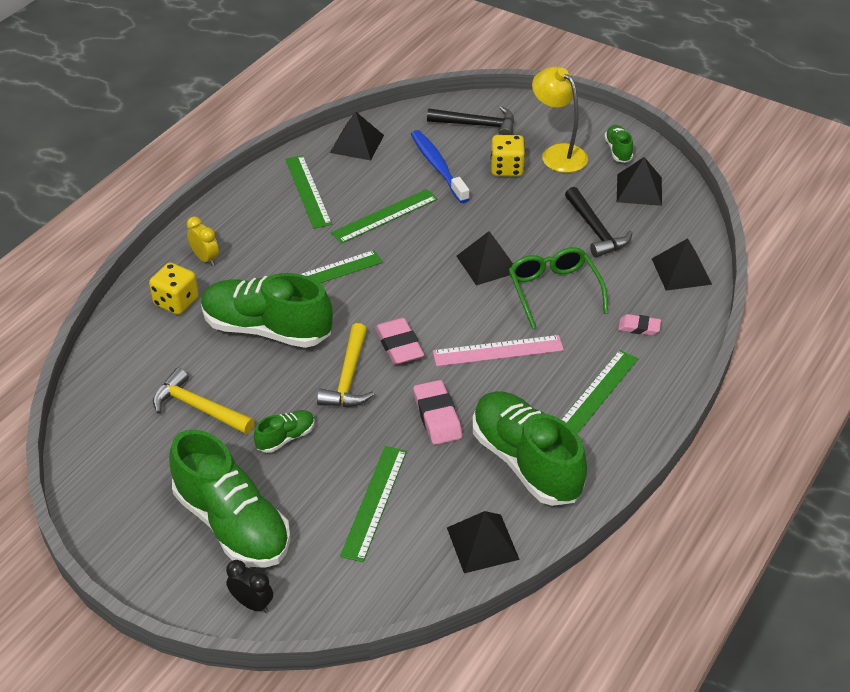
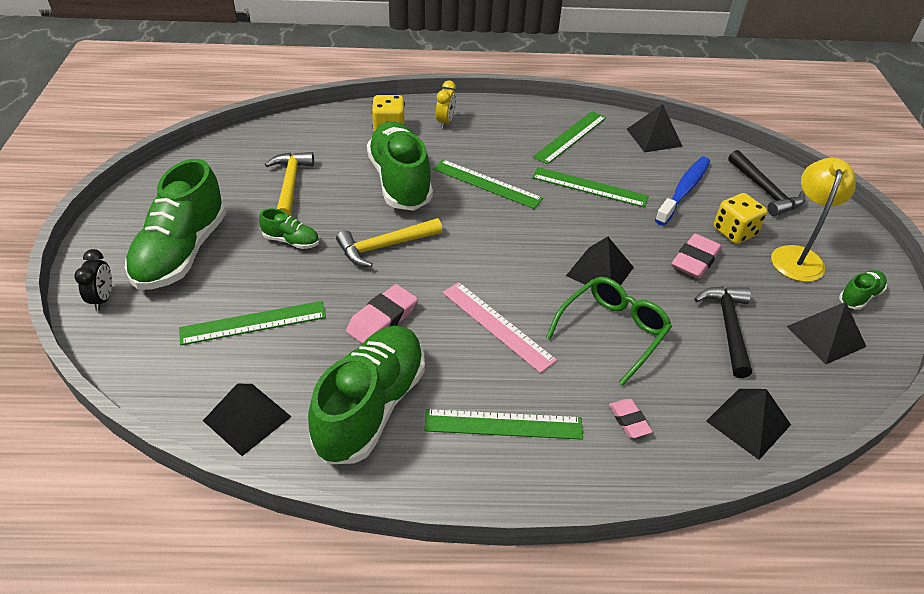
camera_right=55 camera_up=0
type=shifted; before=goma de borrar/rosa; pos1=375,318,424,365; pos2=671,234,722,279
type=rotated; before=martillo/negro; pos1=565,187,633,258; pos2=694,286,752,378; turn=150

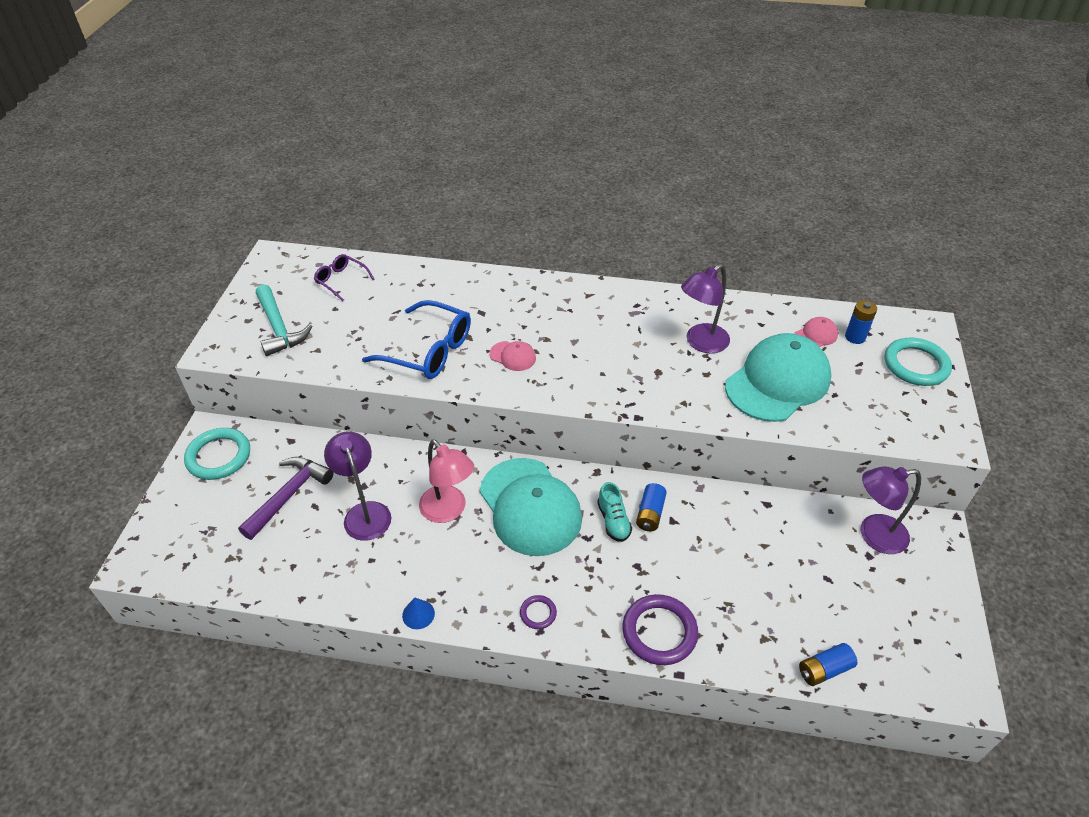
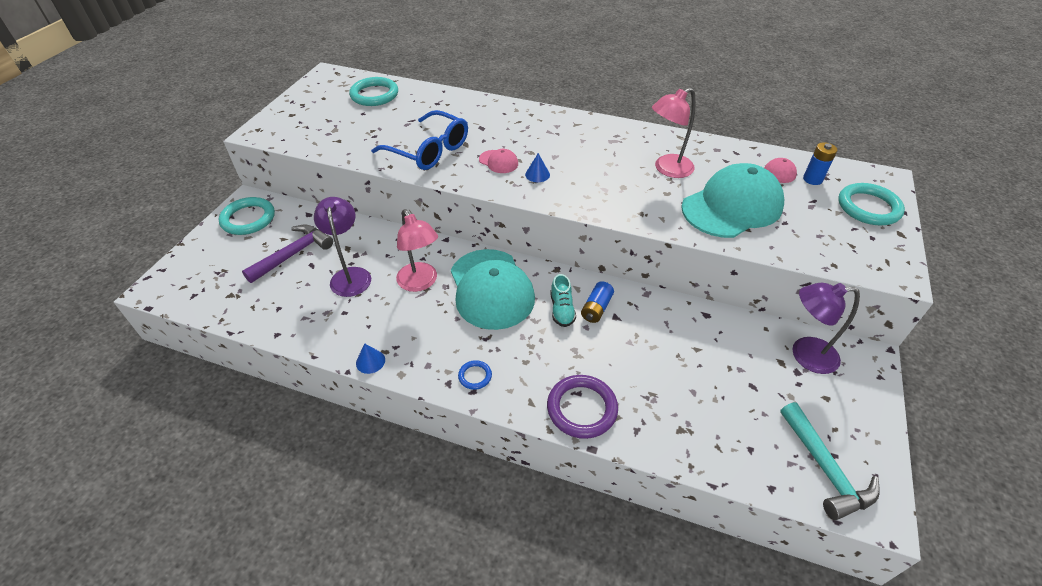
camera_right=10 camera_up=0
type=gone; before=pila/azul; pos1=799,643,857,686
type=new; after=cono/azul; pos2=525,153,550,182
type=shifted; before=martillo/turquesa; pos1=256,284,313,356; pos2=780,402,880,520
type=swapped; before=gafas/morado; after=anillo/turquesa; pos1=314,254,375,301; pos2=349,77,398,106
type=repainted; before=anillo/morado; after=anillo/azul; pos1=520,595,557,629; pos2=458,360,492,390
type=repainted; before=lámpara/morado; after=lámpara/rosa; pos1=681,264,730,353; pos2=652,88,696,178

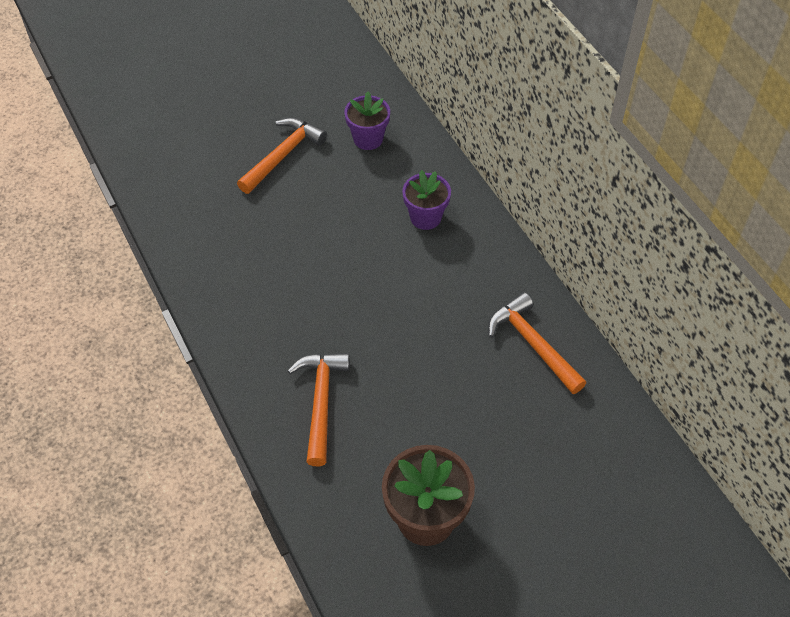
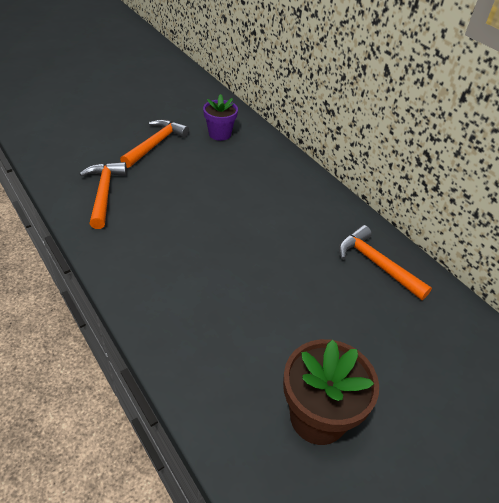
camera_right=-10 camera_up=-10
type=gone; before=maceta/morado; pos1=403,170,451,230
type=shifted; before=martillo/naranja; pos1=288,353,350,466; pos2=79,162,127,229

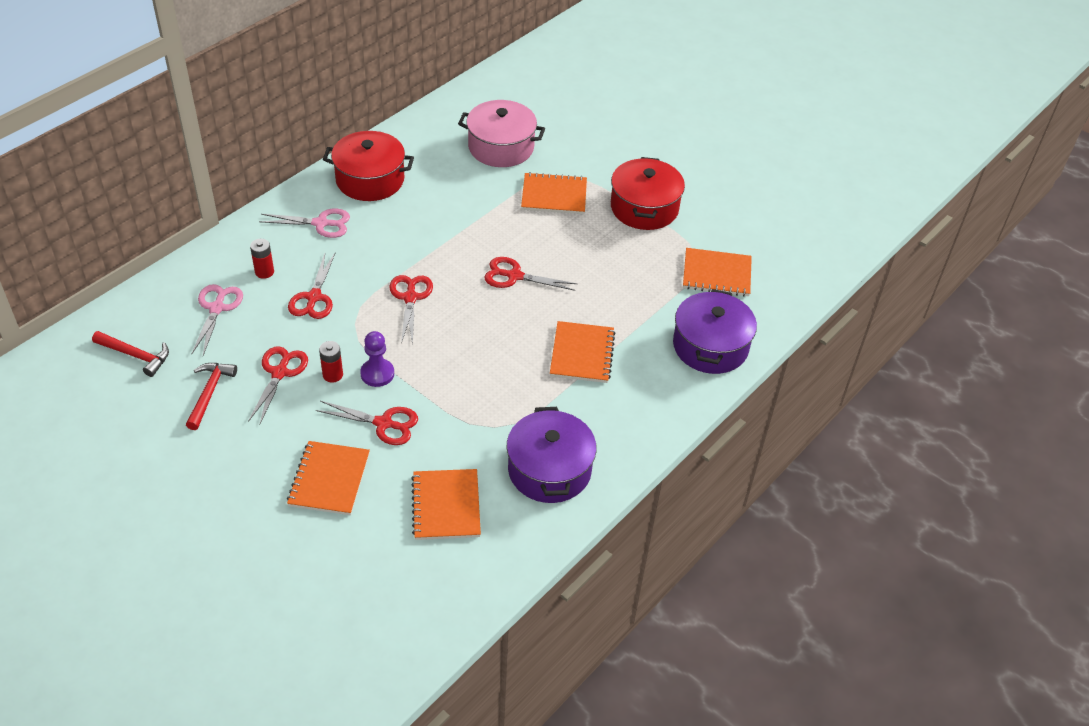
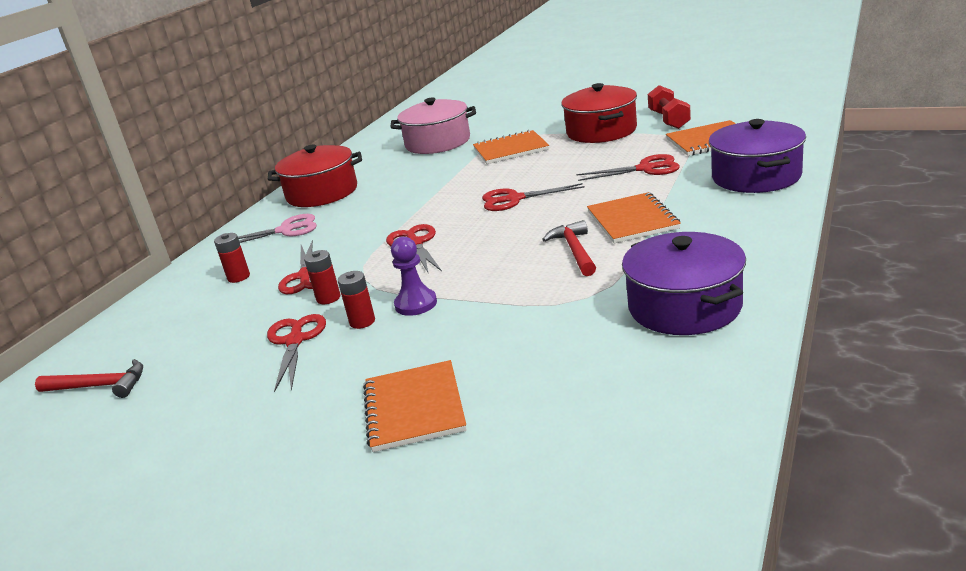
camera_right=-10 camera_up=-20
type=gone; before=tijeras/rosa; pos1=191,284,243,356
type=gone; before=cuaderno/naranja; pos1=411,469,481,540
type=new; after=pila/rojo; pos2=304,250,340,304
type=new; after=mancuerna/rojo; pos2=648,85,691,129
type=shifted; before=martillo/rojo; pos1=186,363,237,430; pos2=542,220,596,276
type=shifted; before=tijeras/rojo; pos1=316,401,418,445; pos2=576,154,680,181

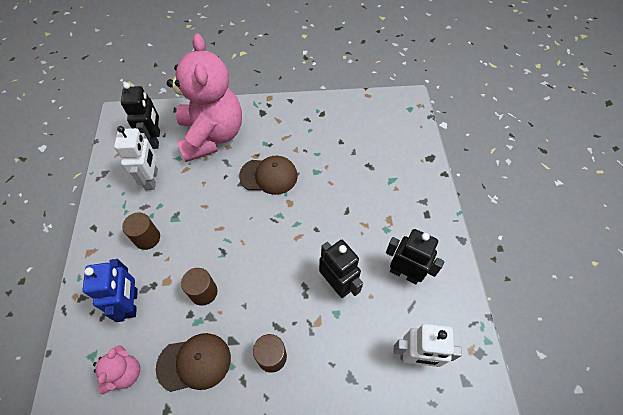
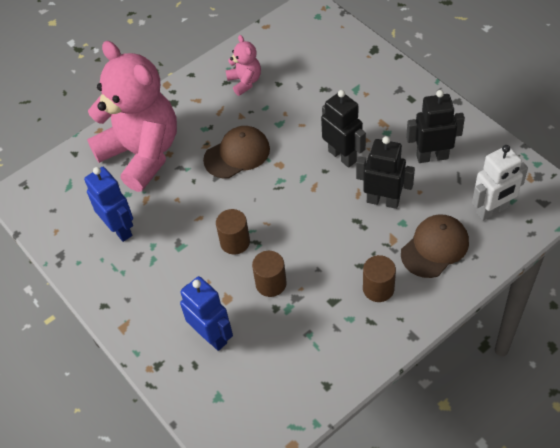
camera_right=-30 camera_up=-5
type=shifted; before=osito/rosa; pos1=93,345,140,394; pos2=226,35,261,96
type=shifted; before=robot/negro; pos1=121,82,160,149; pos2=321,90,366,168
type=shifted; before=cilindro/marrón; pos1=122,212,160,250; pos2=216,209,250,255
type=shifted; before=gorra/marrón; pos1=156,333,231,392; pos2=401,215,469,278
type=repainted; before=robot/blanco; after=robot/azul; pos1=114,126,158,190; pos2=84,167,133,242

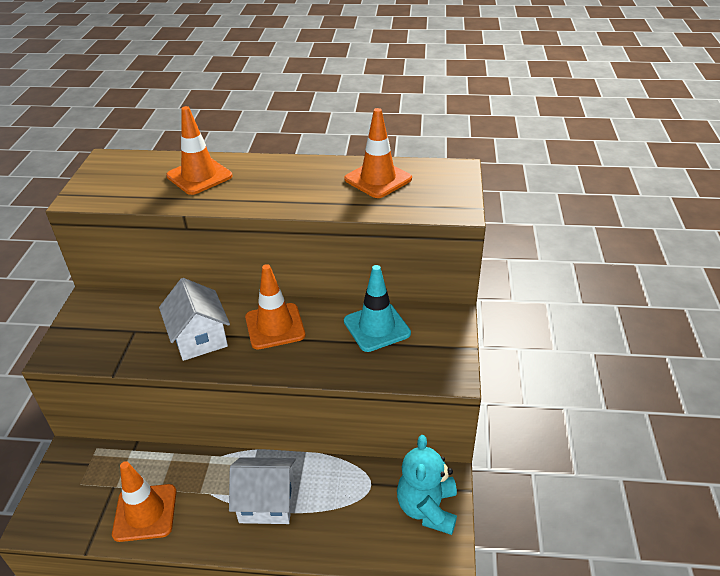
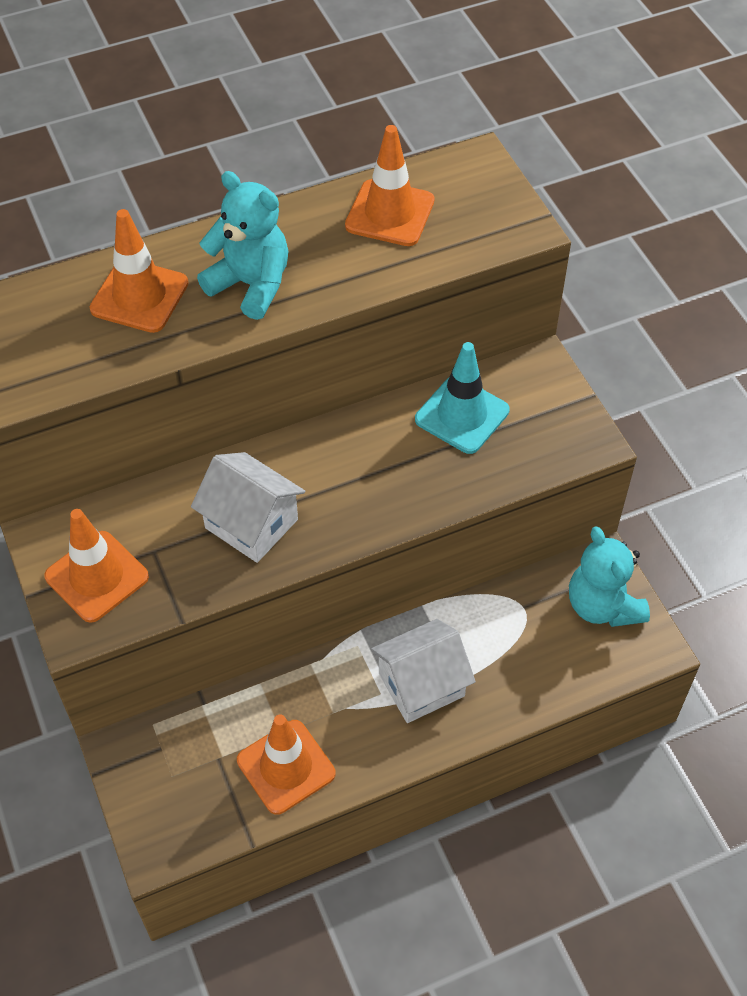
camera_right=-30 camera_up=15
type=new; after=osito/turquesa; pos2=197,171,288,320
type=shifted; before=cono de tráfico/naranja; pos1=245,264,305,350; pos2=44,509,149,623

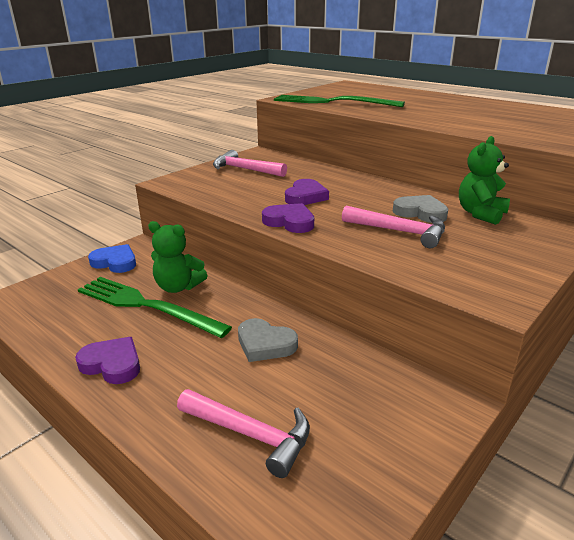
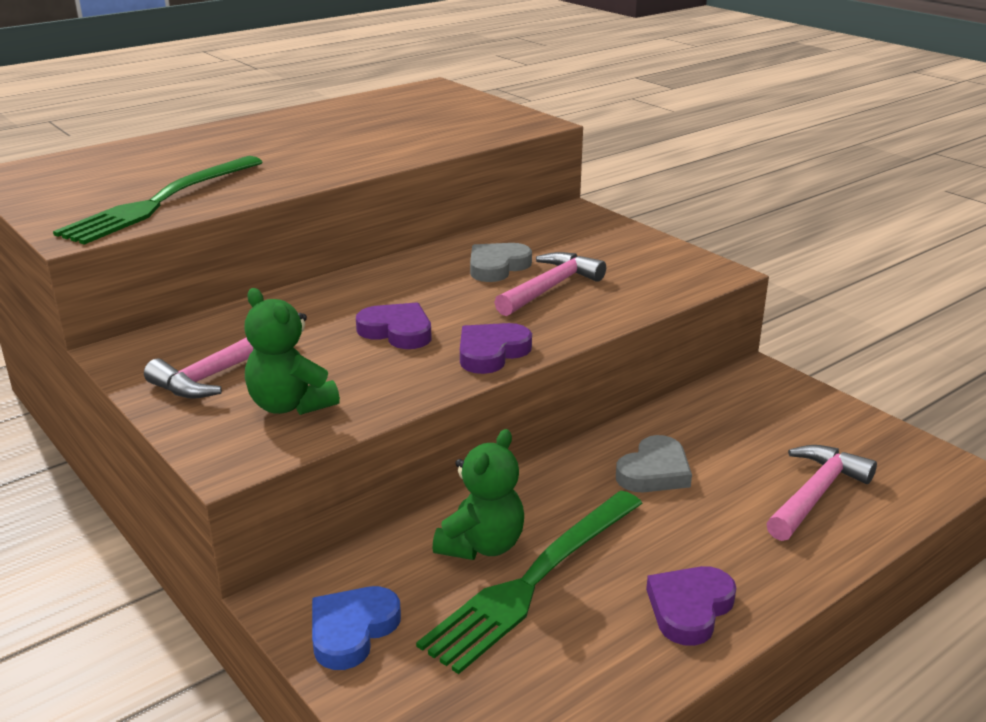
camera_right=-80 camera_up=0
type=shifted; before=osito/verde; pos1=459,136,510,225; pos2=244,288,340,415

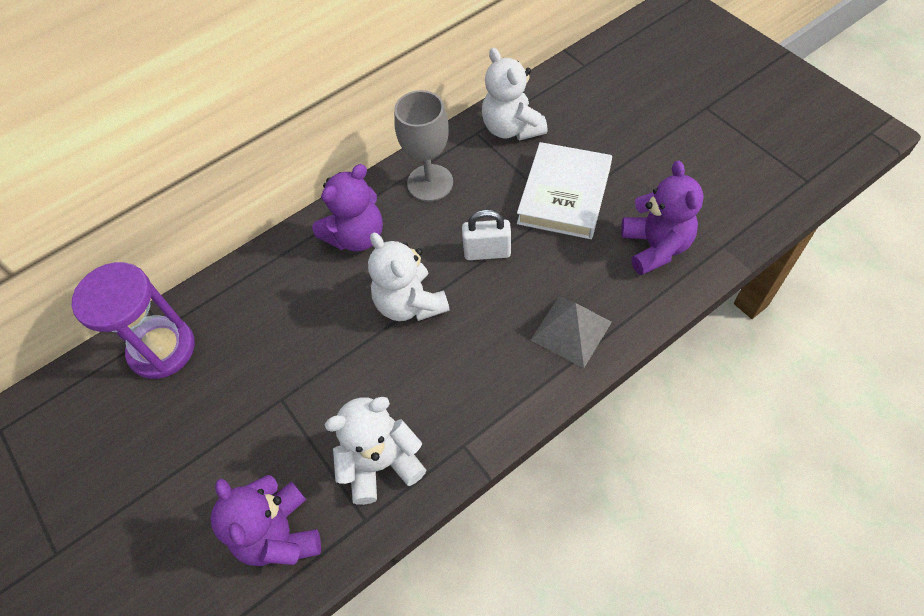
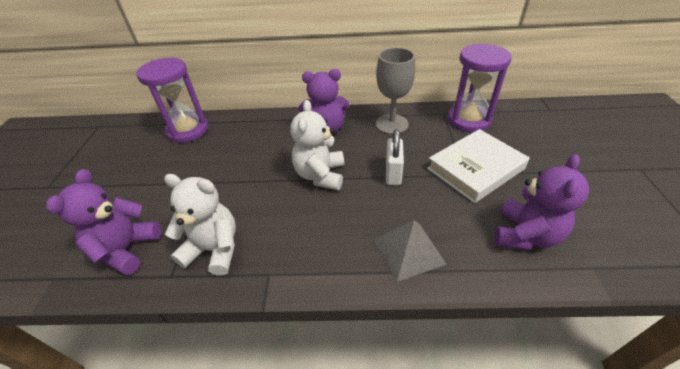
camera_right=35 camera_up=-15
type=swapped; before=osito/blanco; after=reloj de arena/morado; pos1=482,48,548,141; pos2=448,43,512,132
type=rotated; before=candado/blanco; pos1=462,210,511,260; pos2=386,129,404,185; turn=60

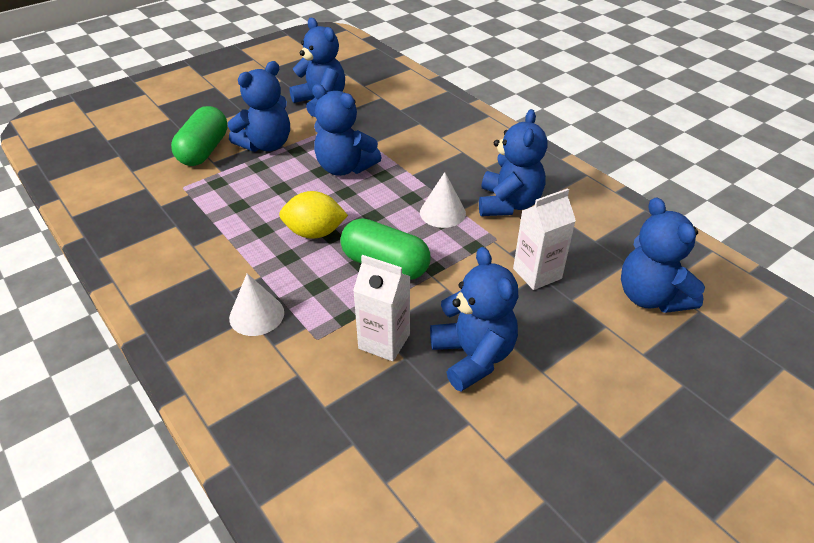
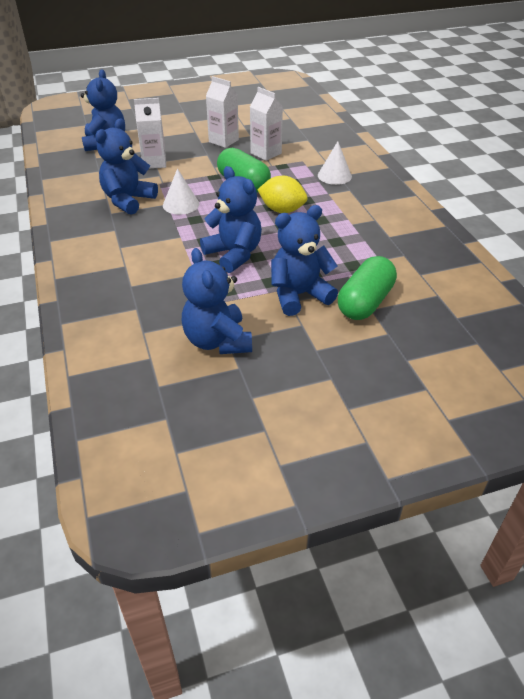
camera_right=-160 camera_up=0
type=swapped; before=osito/azul; after=cartón de leche/blanco; pos1=430,247,518,391; pos2=206,76,239,148

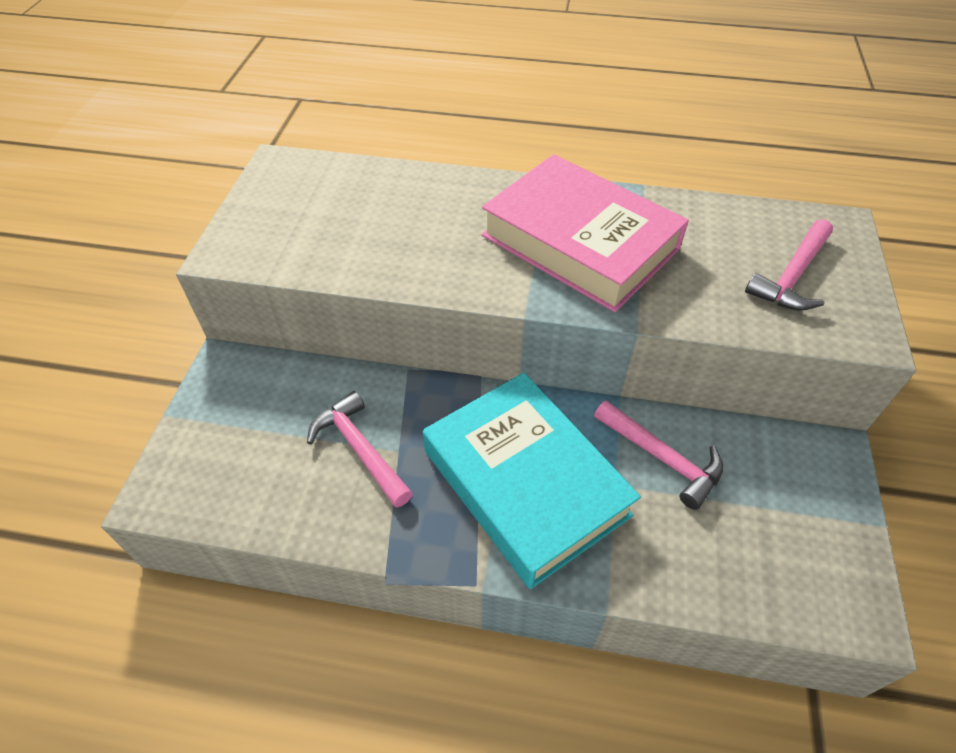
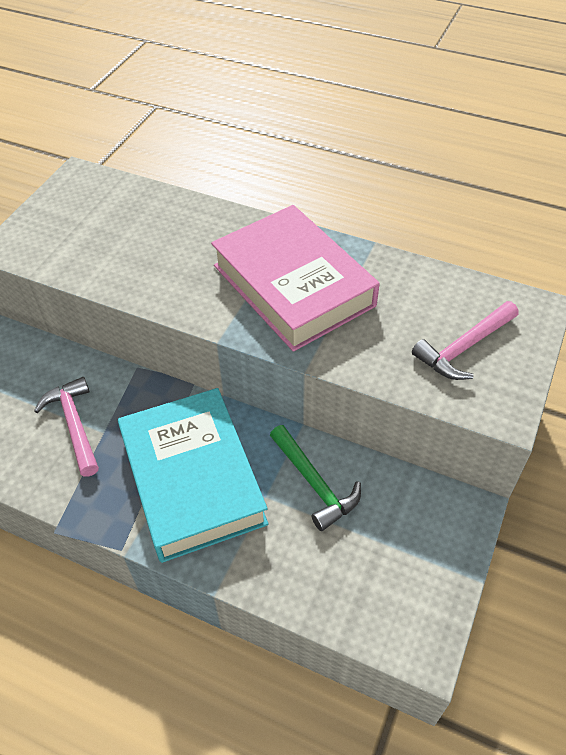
camera_right=15 camera_up=0
type=repainted; before=martillo/rosa; after=martillo/verde; pos1=594,400,724,510; pos2=270,425,361,531

